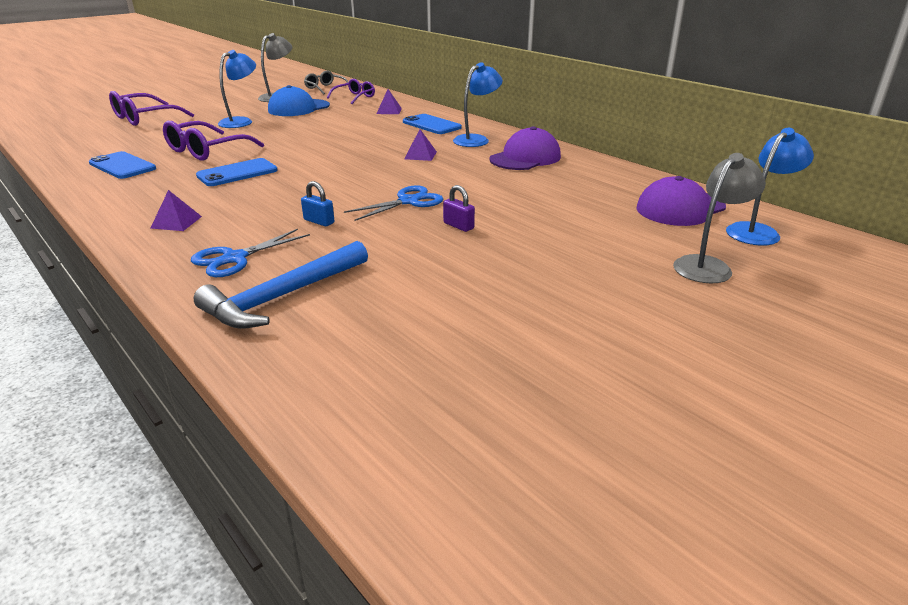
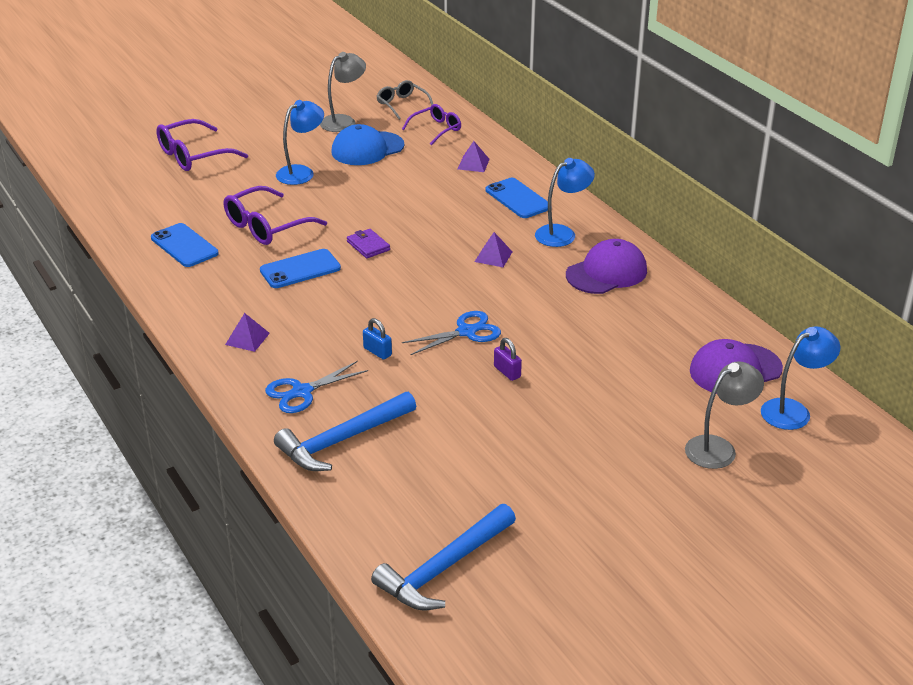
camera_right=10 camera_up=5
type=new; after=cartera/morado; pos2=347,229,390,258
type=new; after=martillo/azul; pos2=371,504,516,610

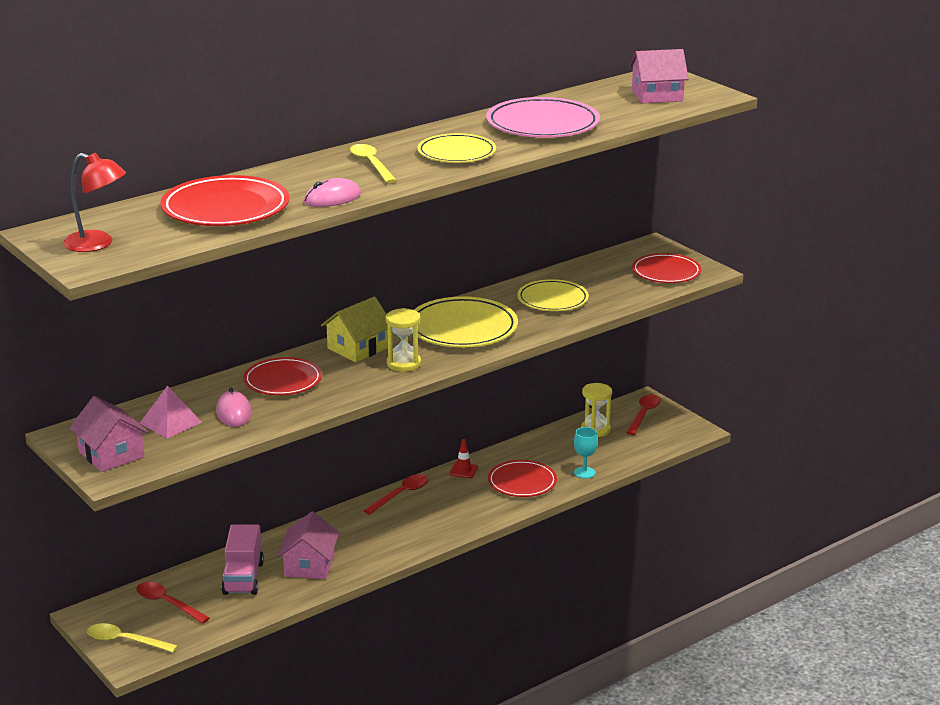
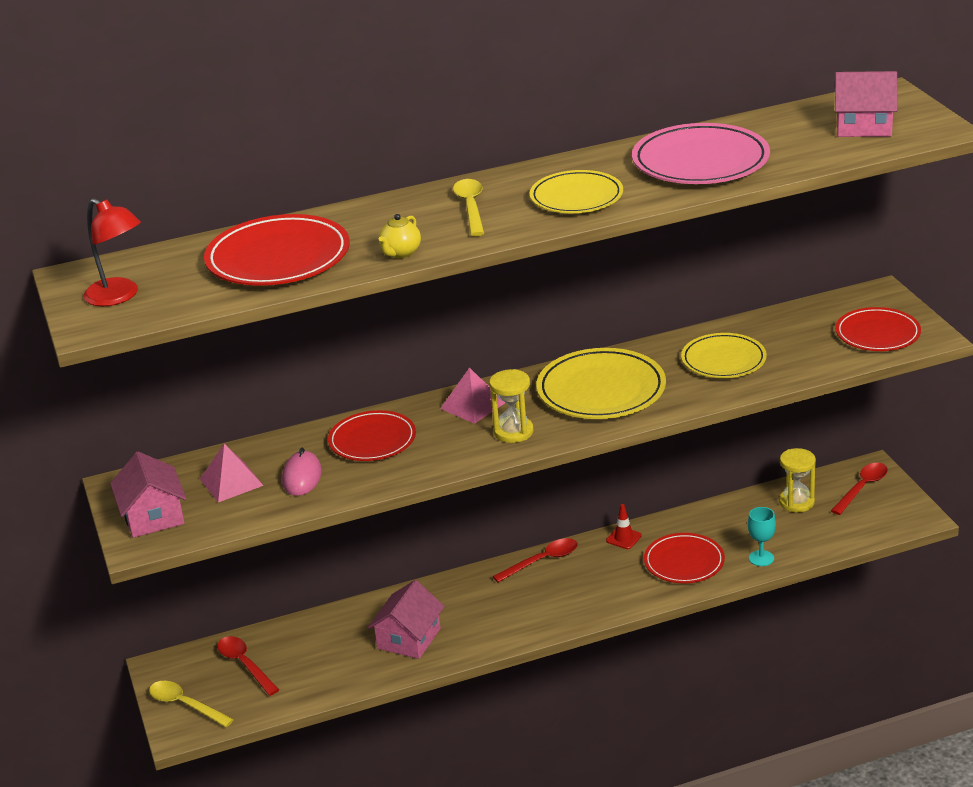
camera_right=20 camera_up=5
type=gone; before=camión/rosa; pos1=221,524,264,595
type=swapped; before=ratón/rosa; after=tetera/amarillo; pos1=304,178,361,207; pos2=379,214,421,258
type=swapped; before=casa/amarillo; after=pirámide/rosa; pos1=321,297,388,362; pos2=440,367,505,424

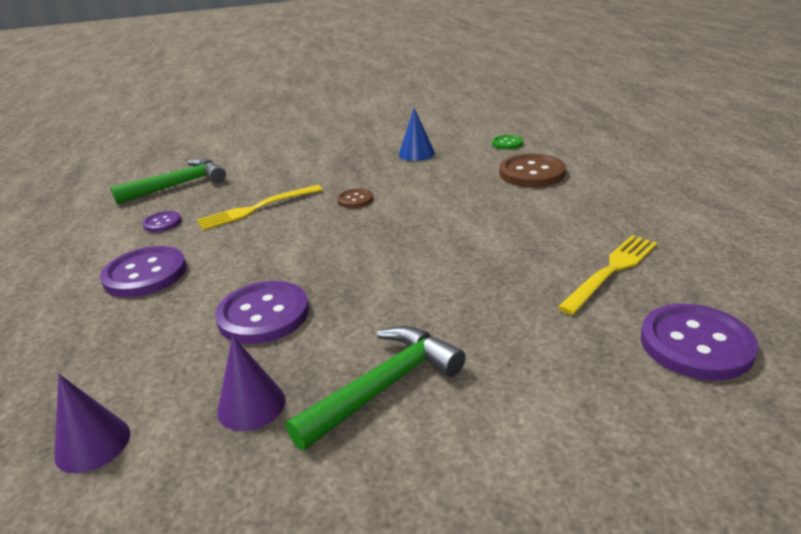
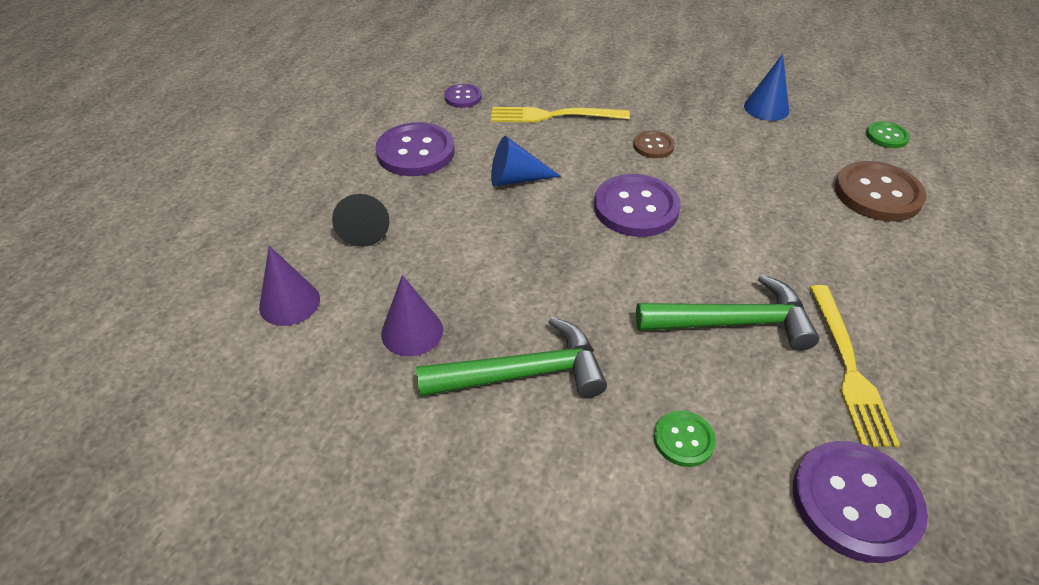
camera_right=30 camera_up=15
type=new; after=cono/negro; pos2=332,194,390,247
type=new; after=cono/azul; pos2=491,136,561,186
type=new; after=botón/verde; pos2=654,410,716,467
type=shifted; before=martillo/verde; pos1=111,159,226,204; pos2=636,274,819,351
type=shifted; before=botón/morado; pos1=215,281,309,344; pos2=594,174,681,237
type=rotated; before=tenedor/amarillo; pos1=557,235,658,315; pos2=810,285,900,447; turn=105

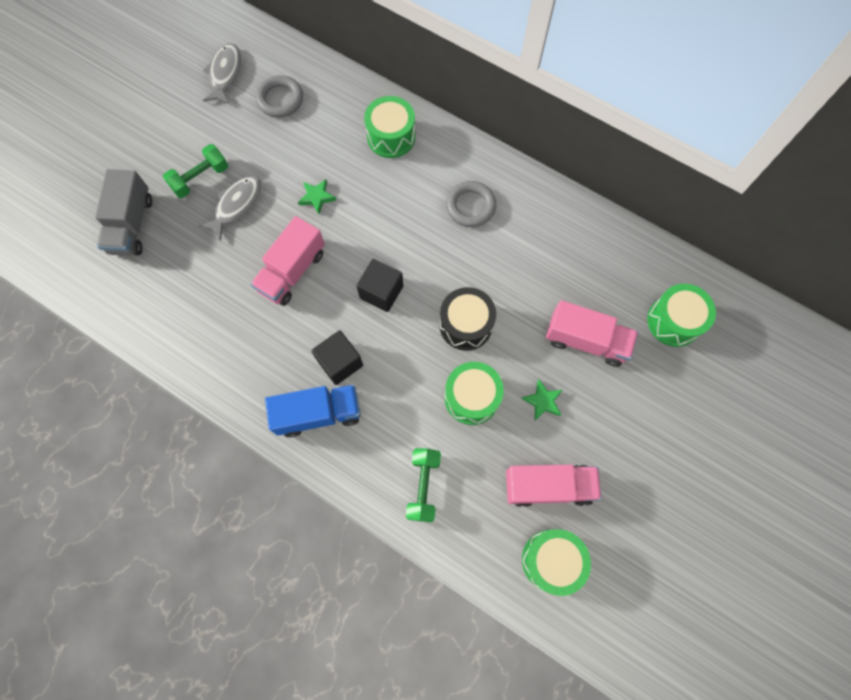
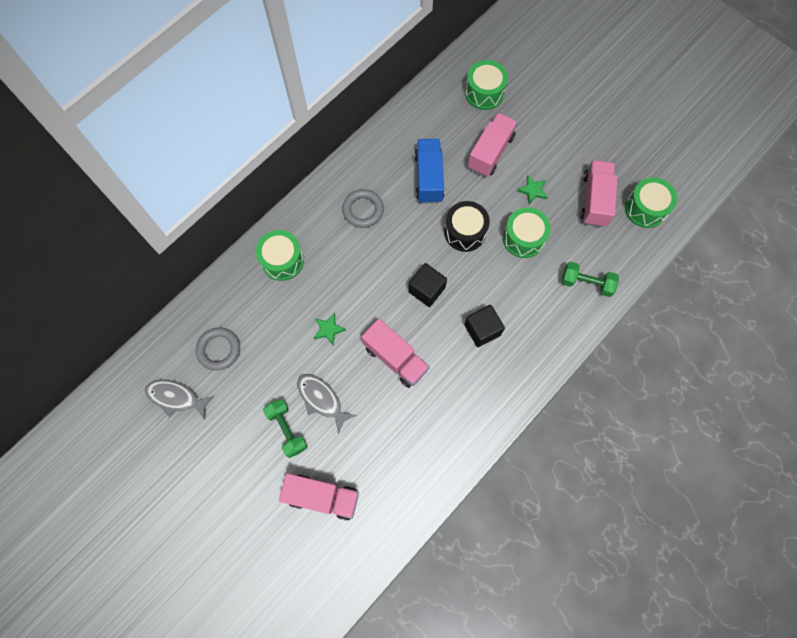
camera_right=-80 camera_up=0
type=shifted; before=camión/azul; pos1=265,385,360,438; pos2=414,139,444,203
type=repainted; before=camión/gris; after=camión/rosa; pos1=95,169,152,256; pos2=279,473,359,520

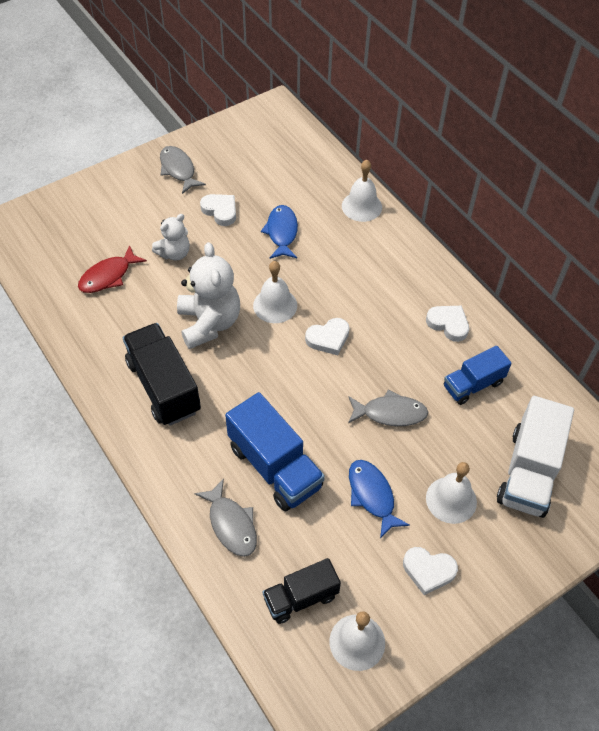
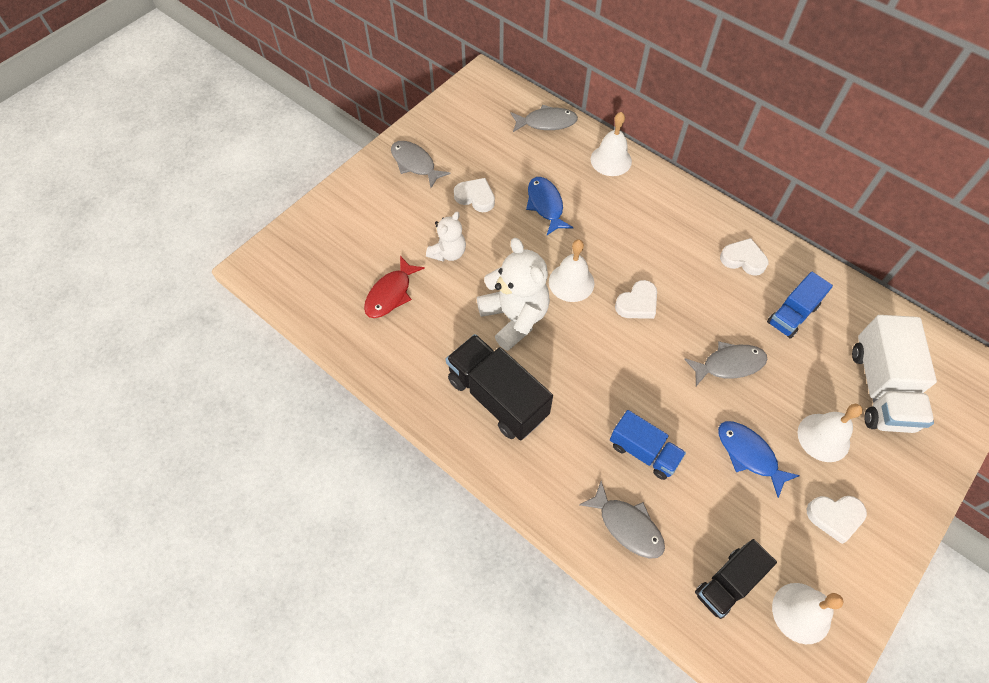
camera_right=-15 camera_up=5
type=new; after=pez/gris; pos2=511,105,578,132
type=scaled; before=camión/azul; pos1=225,392,325,511; pos2=610,410,686,480; scale=0.62

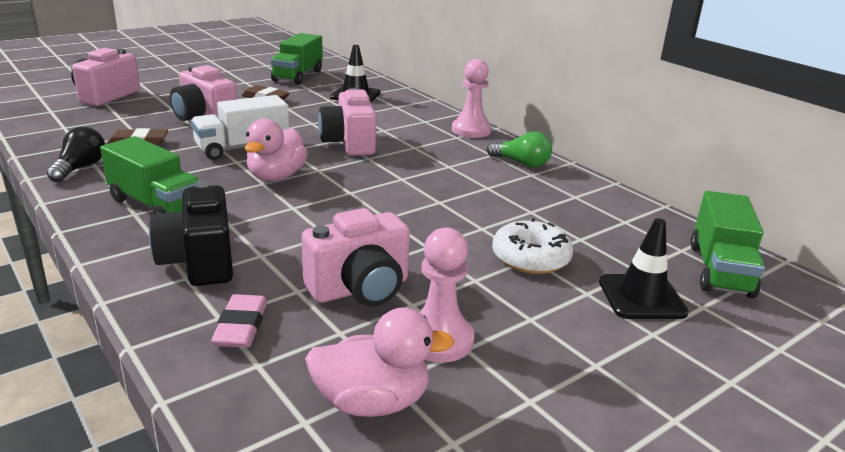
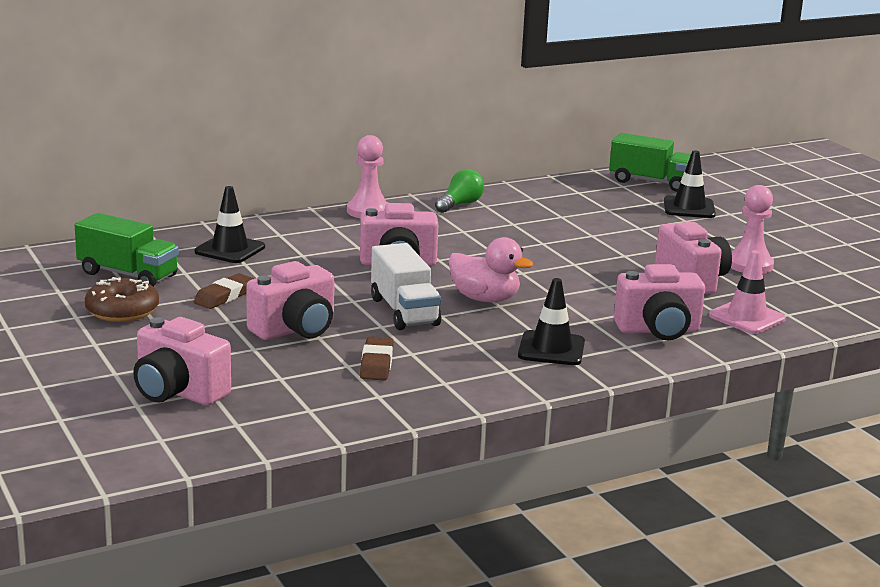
camera_right=-80 camera_up=-5
type=gone; before=bombilla/negro; pos1=46,127,105,182
type=gone; before=pato/rosa; pos1=305,308,455,417
type=gone; before=rosquilla/blanco; pos1=492,218,573,274
type=new; after=rosquilla/marrón; pos2=85,277,159,322
type=swapped; before=camión/verde; after=cono de tráfico/negro; pos1=100,136,201,214; pos2=518,278,585,365
type=swapped; before=goma de borrar/rosa; after=cono de tráfico/rosa; pos1=211,294,267,348; pos2=709,250,786,334
type=repainted; before=cámara/negro; after=cámara/rosa; pos1=149,181,233,286; pos2=614,264,705,340

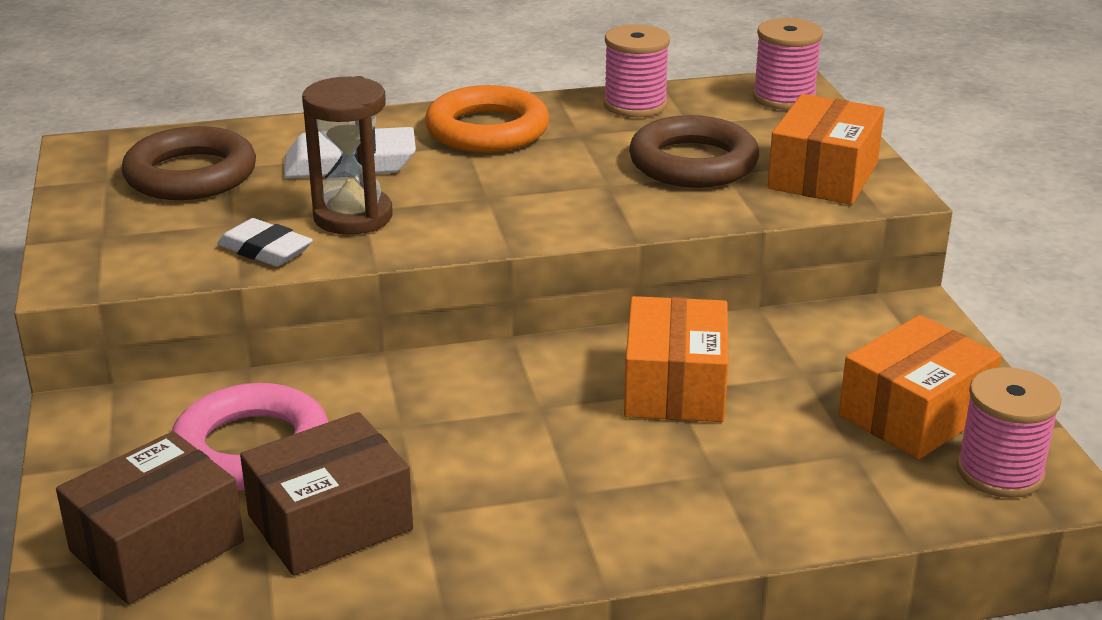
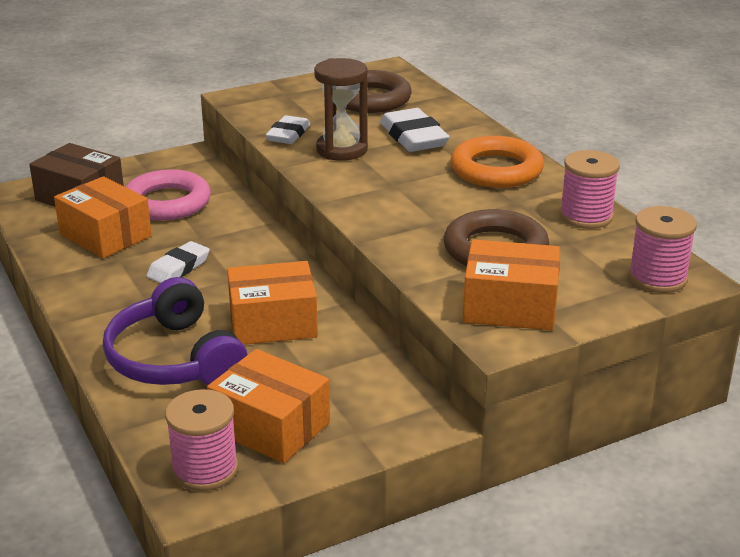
camera_right=75 camera_up=0
type=new; after=auriculares/morado; pos2=103,277,248,385
type=new; after=goma de borrar/blanco; pos2=146,241,210,283
type=repainted; before=caja/marrón; after=caja/naranja; pos1=240,412,413,576; pos2=54,176,152,258

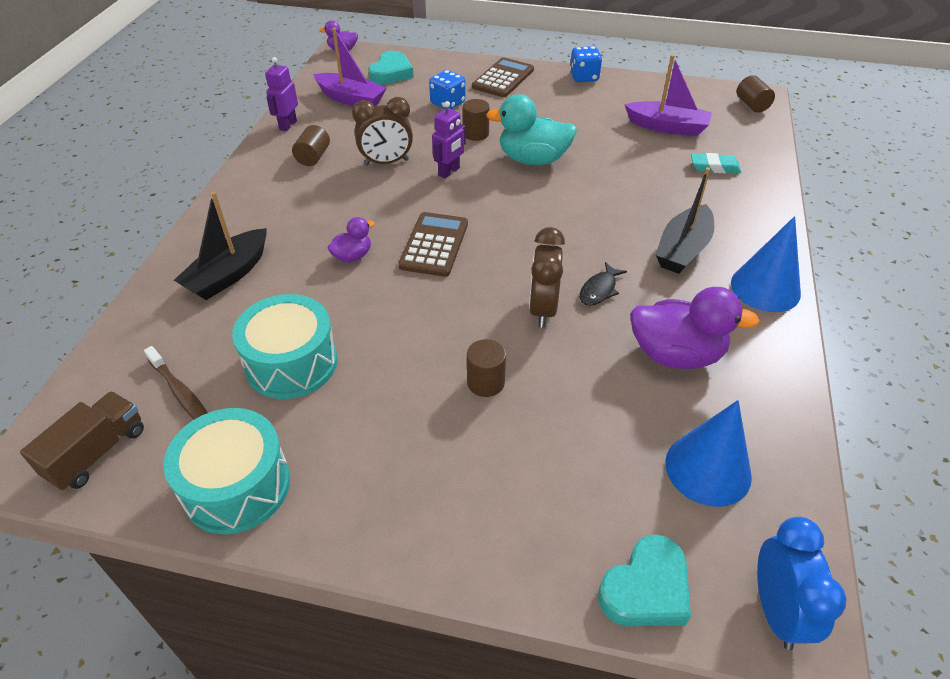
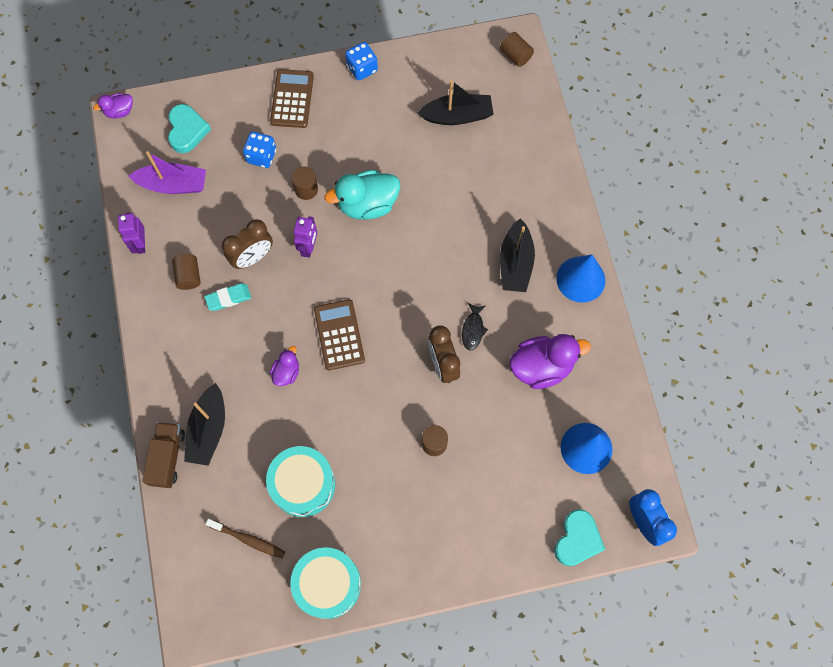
camera_right=-25 camera_up=25
type=shifted; before=camión/marrón; pos1=20,391,144,491; pos2=142,422,185,488
type=shifted; before=goma de borrar/turquesa; pos1=691,153,741,173; pos2=204,283,251,311
type=repainted; before=barco/morado; after=barco/negro; pos1=625,55,712,136; pos2=417,80,494,125

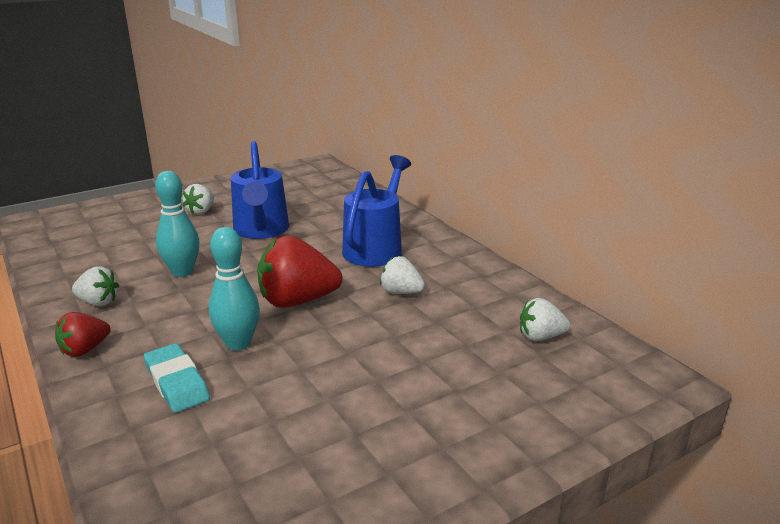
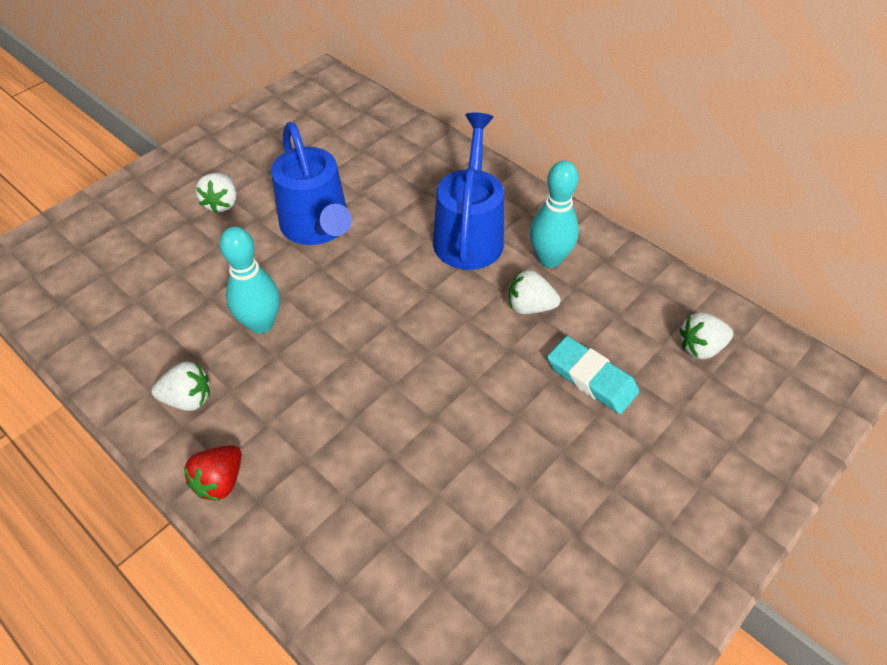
camera_right=-15 camera_up=25
type=gone; before=fresa/rojo; pos1=257,235,342,308
type=shifted; before=goma de borrar/turquesa; pos1=144,343,210,413; pos2=547,336,639,414
type=shifted; before=bolo/turquesa; pos1=209,227,260,351; pos2=530,160,579,268

